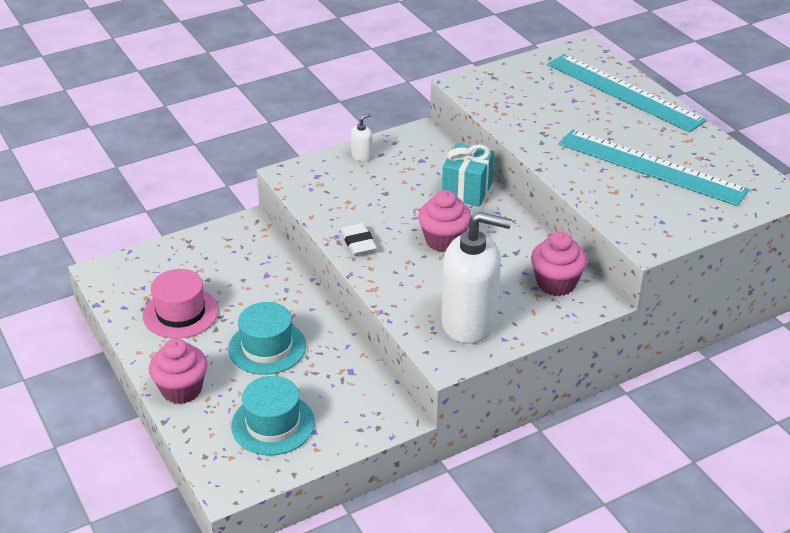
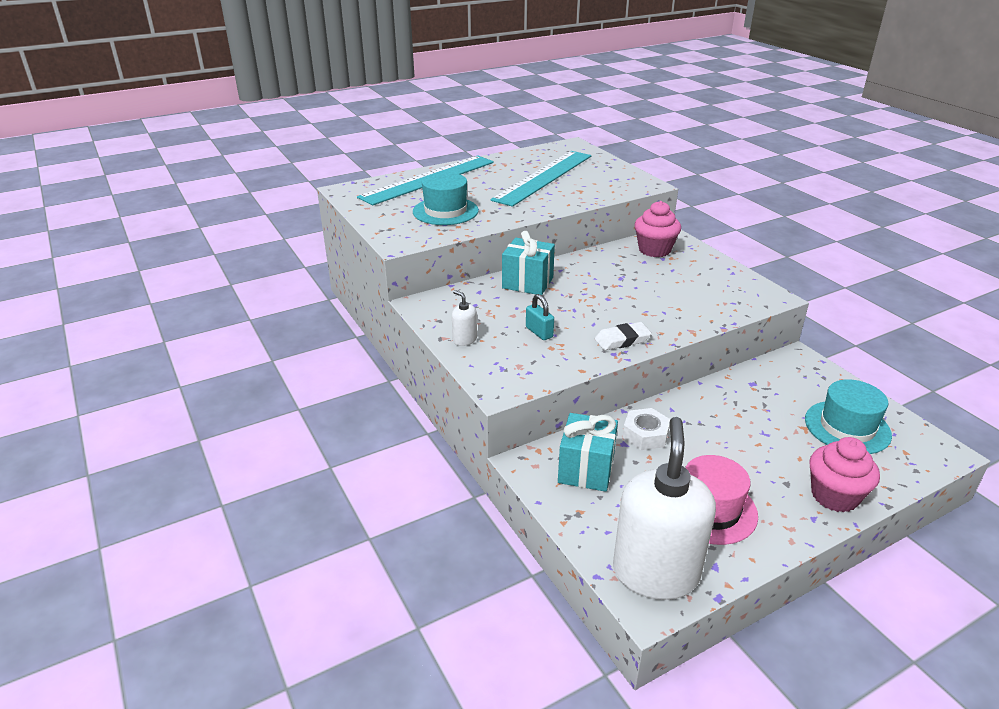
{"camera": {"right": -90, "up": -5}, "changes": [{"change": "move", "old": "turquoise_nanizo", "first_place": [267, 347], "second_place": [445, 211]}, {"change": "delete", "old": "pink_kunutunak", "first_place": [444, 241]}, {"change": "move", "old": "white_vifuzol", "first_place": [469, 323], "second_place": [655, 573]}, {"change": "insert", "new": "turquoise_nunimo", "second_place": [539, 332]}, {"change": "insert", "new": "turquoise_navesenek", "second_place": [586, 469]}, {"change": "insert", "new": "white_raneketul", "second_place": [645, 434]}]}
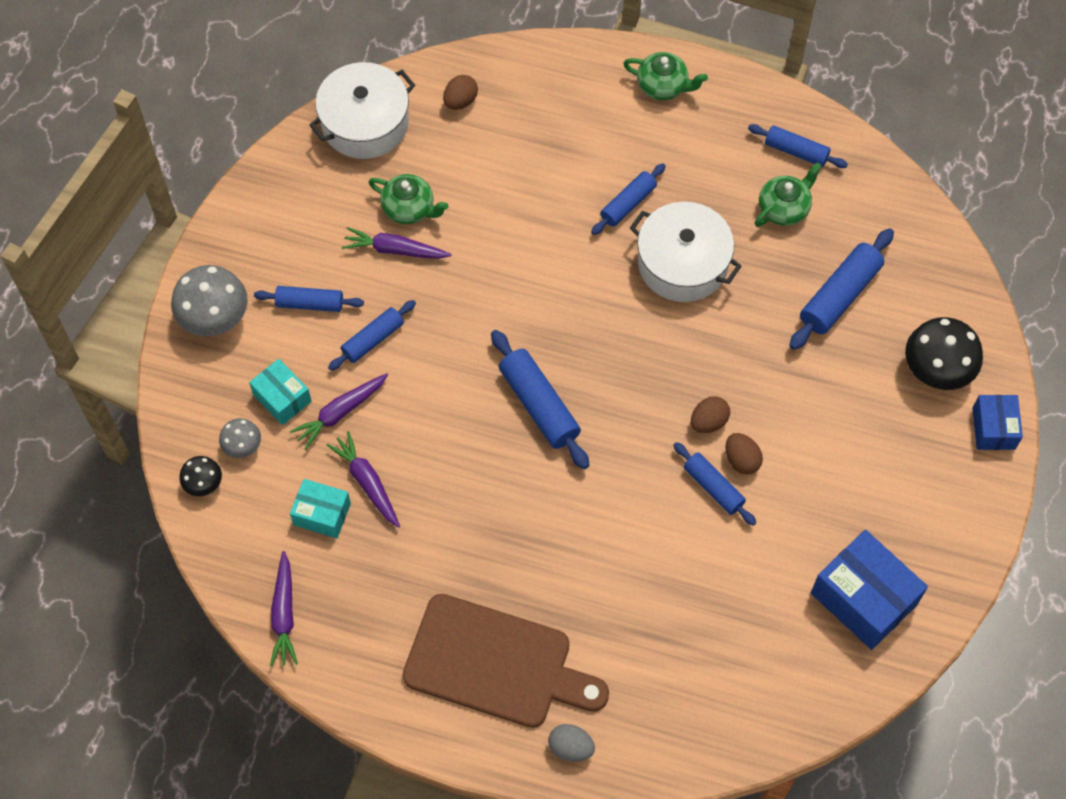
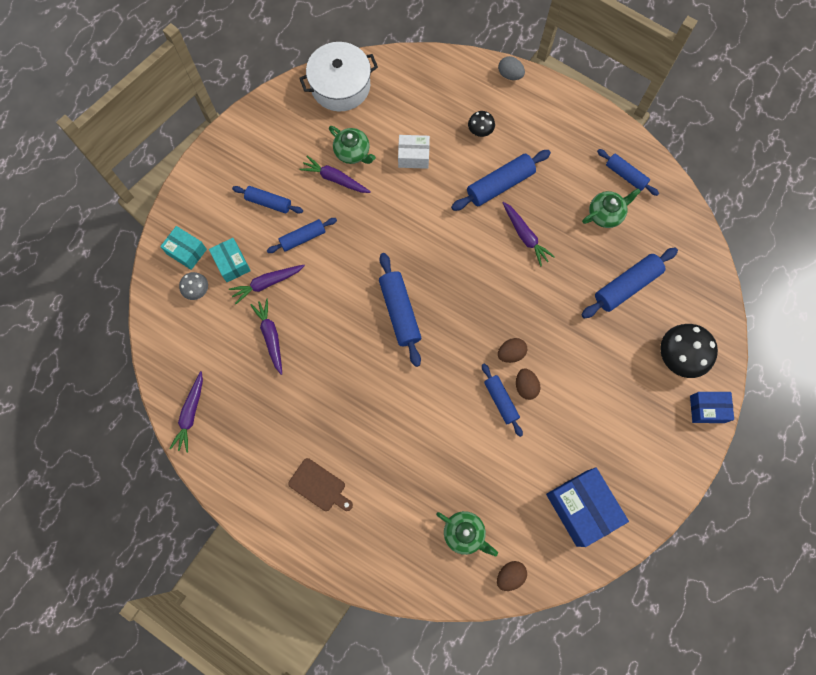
{"camera": {"right": 15, "up": 10}, "changes": [{"change": "delete", "old": "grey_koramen", "first_place": [214, 317]}, {"change": "move", "old": "black_koramen", "first_place": [203, 483], "second_place": [480, 130]}, {"change": "move", "old": "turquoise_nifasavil", "first_place": [322, 514], "second_place": [186, 251]}, {"change": "resize", "old": "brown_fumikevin", "first_place": [496, 663], "second_place": [319, 486], "factor": 0.48}, {"change": "move", "old": "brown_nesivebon", "first_place": [460, 101], "second_place": [510, 575]}, {"change": "move", "old": "grey_nesivebon", "first_place": [570, 747], "second_place": [510, 75]}, {"change": "resize", "old": "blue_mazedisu", "first_place": [628, 204], "second_place": [500, 185], "factor": 1.55}, {"change": "move", "old": "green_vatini", "first_place": [663, 86], "second_place": [464, 533]}, {"change": "replace", "old": "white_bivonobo", "new": "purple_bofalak", "first_place": [682, 263], "second_place": [525, 236]}, {"change": "rotate", "old": "blue_nifasavil", "first_place": [993, 428], "second_place": [707, 409], "degrees": 75}, {"change": "insert", "new": "white_nifasavil", "second_place": [413, 156]}]}
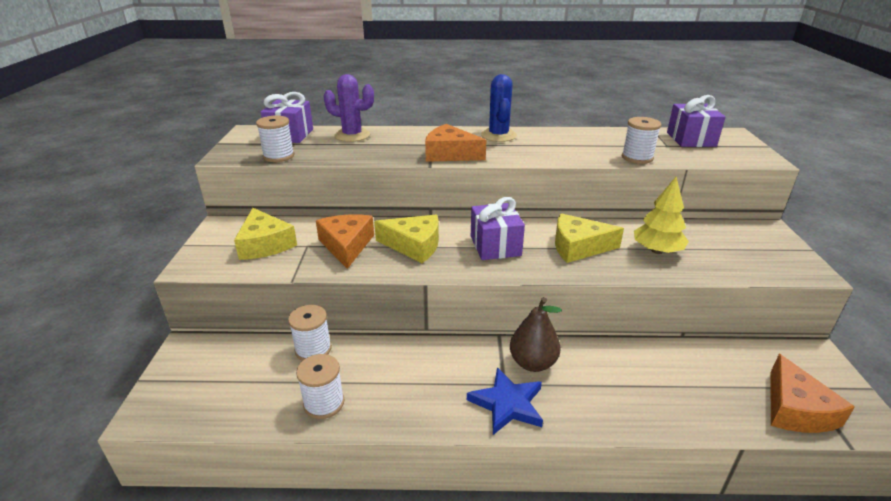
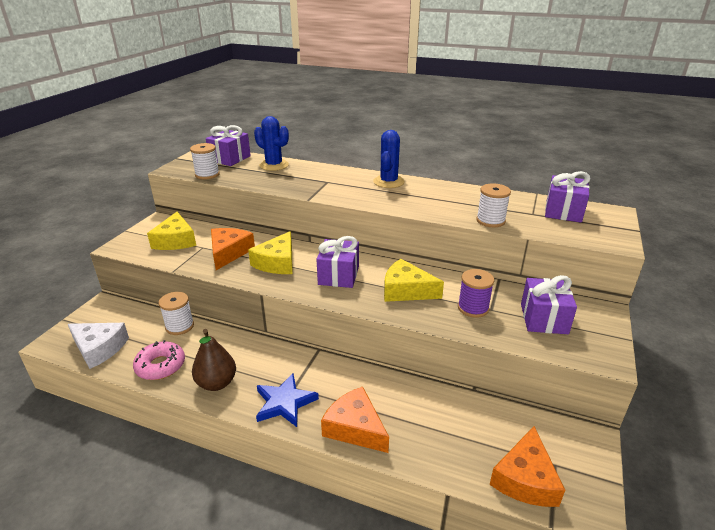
{"camera": {"right": 20, "up": 0}, "changes": [{"change": "replace", "old": "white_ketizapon", "new": "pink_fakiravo", "first_place": [324, 403], "second_place": [160, 366]}, {"change": "recolor", "old": "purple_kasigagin", "new": "blue_kasigagin", "first_place": [352, 135], "second_place": [274, 165]}, {"change": "rotate", "old": "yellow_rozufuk", "first_place": [414, 245], "second_place": [277, 262], "degrees": 75}, {"change": "move", "old": "orange_rozufuk", "first_place": [450, 154], "second_place": [355, 427]}, {"change": "move", "old": "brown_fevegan", "first_place": [533, 363], "second_place": [216, 383]}, {"change": "replace", "old": "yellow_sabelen", "new": "purple_ketizapon", "first_place": [657, 251], "second_place": [473, 308]}, {"change": "insert", "new": "white_rozufuk", "second_place": [99, 348]}, {"change": "insert", "new": "purple_navesenek", "second_place": [544, 319]}]}
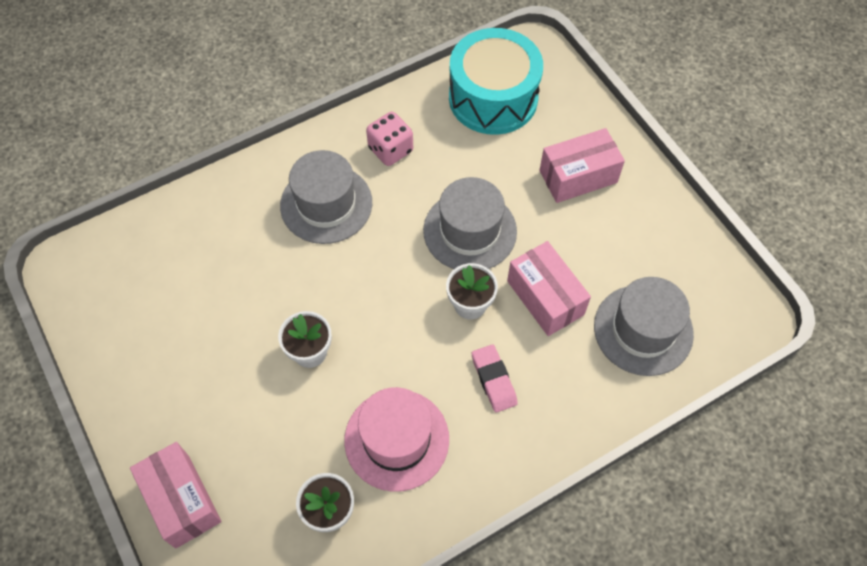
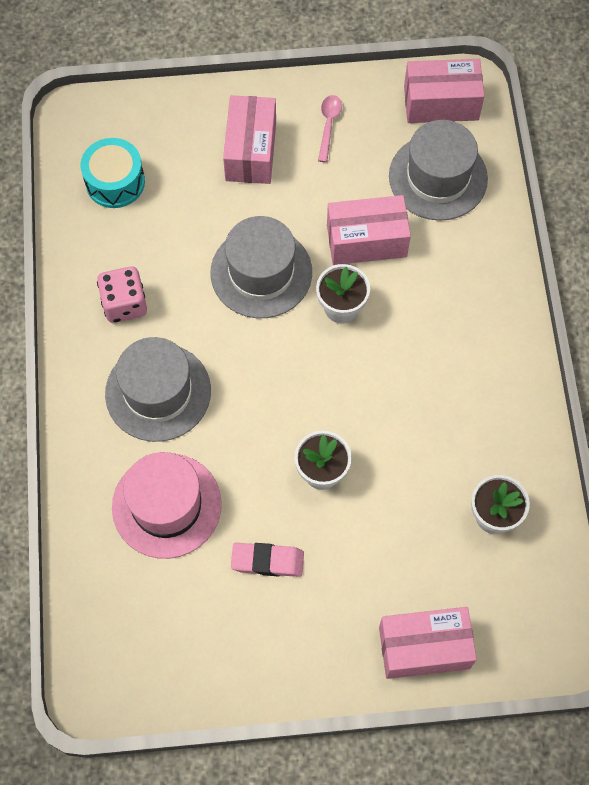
{"camera": {"right": -65, "up": 5}, "changes": [{"change": "move", "old": "pink_nanizo", "first_place": [396, 439], "second_place": [166, 505]}, {"change": "resize", "old": "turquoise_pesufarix", "first_place": [493, 98], "second_place": [115, 182], "factor": 0.58}, {"change": "move", "old": "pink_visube", "first_place": [493, 380], "second_place": [267, 561]}, {"change": "insert", "new": "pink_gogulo", "second_place": [329, 125]}, {"change": "insert", "new": "pink_nifasavil", "second_place": [441, 103]}]}
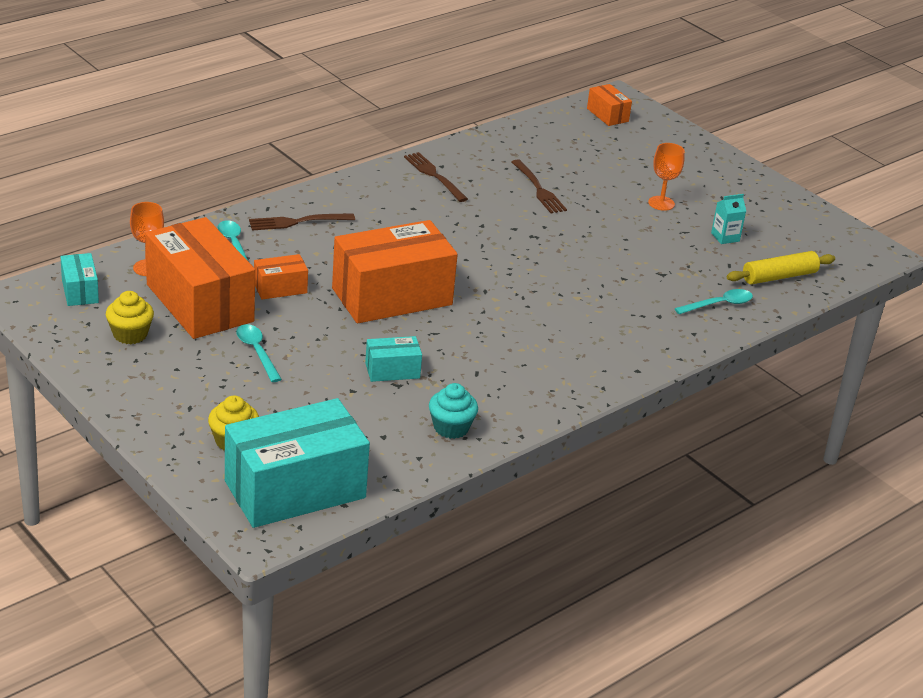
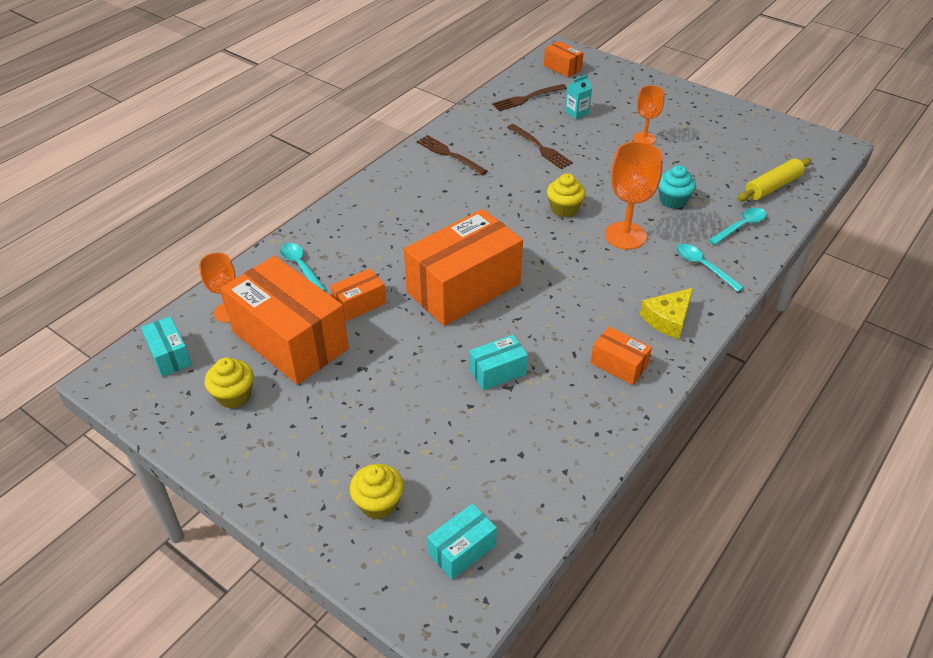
{"camera": {"right": -10, "up": 10}, "changes": [{"change": "resize", "old": "turquoise_nifasavil", "first_place": [295, 489], "second_place": [462, 550], "factor": 0.45}, {"change": "move", "old": "turquoise_gogulo", "first_place": [257, 352], "second_place": [703, 266]}, {"change": "move", "old": "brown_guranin", "first_place": [297, 222], "second_place": [527, 98]}, {"change": "move", "old": "turquoise_kunutunak", "first_place": [451, 428], "second_place": [673, 200]}, {"change": "move", "old": "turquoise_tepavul", "first_place": [725, 237], "second_place": [577, 113]}, {"change": "insert", "new": "yellow_kunutunak", "second_place": [564, 209]}, {"change": "insert", "new": "orange_nifasavil", "second_place": [618, 365]}, {"change": "insert", "new": "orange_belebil", "second_place": [625, 235]}, {"change": "insert", "new": "yellow_rozufuk", "second_place": [668, 319]}]}
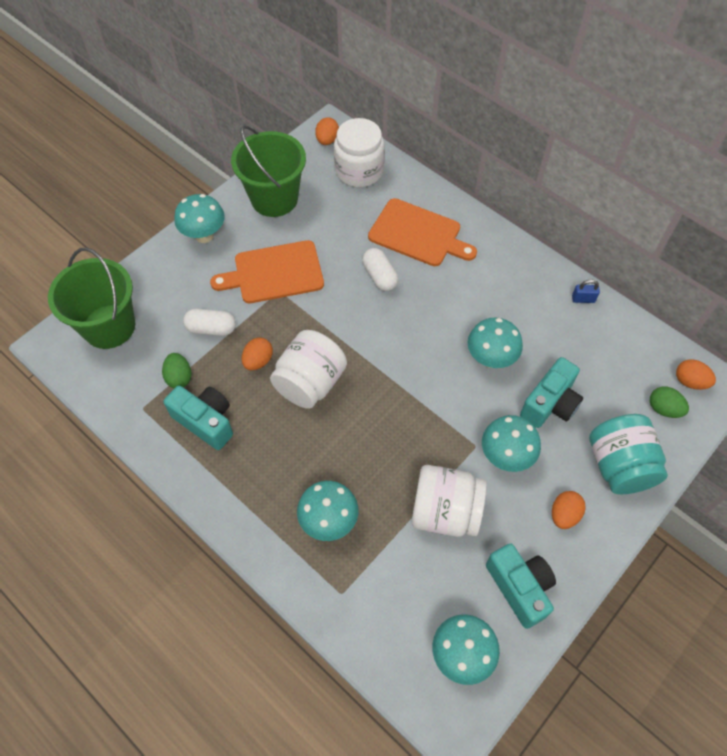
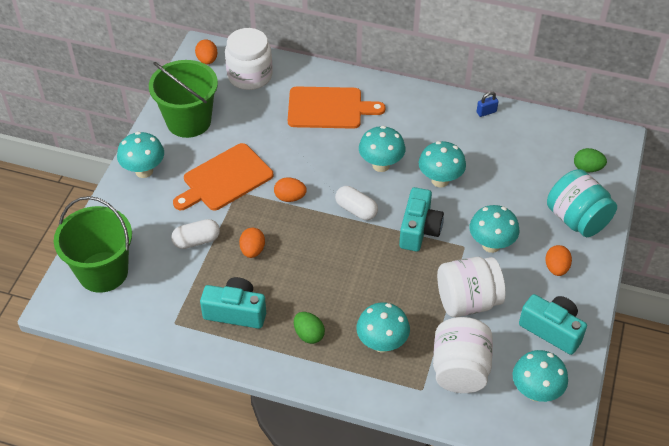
{"camera": {"right": -25, "up": -10}, "changes": [{"change": "move", "old": "green_nesivebon", "first_place": [179, 377], "second_place": [309, 334]}, {"change": "move", "old": "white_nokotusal", "first_place": [310, 383], "second_place": [460, 369]}, {"change": "move", "old": "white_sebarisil", "first_place": [379, 276], "second_place": [356, 210]}, {"change": "move", "old": "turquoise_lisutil", "first_place": [550, 403], "second_place": [419, 230]}, {"change": "move", "old": "orange_nesivebon", "first_place": [690, 381], "second_place": [290, 197]}, {"change": "insert", "new": "turquoise_koramen", "second_place": [381, 165]}]}
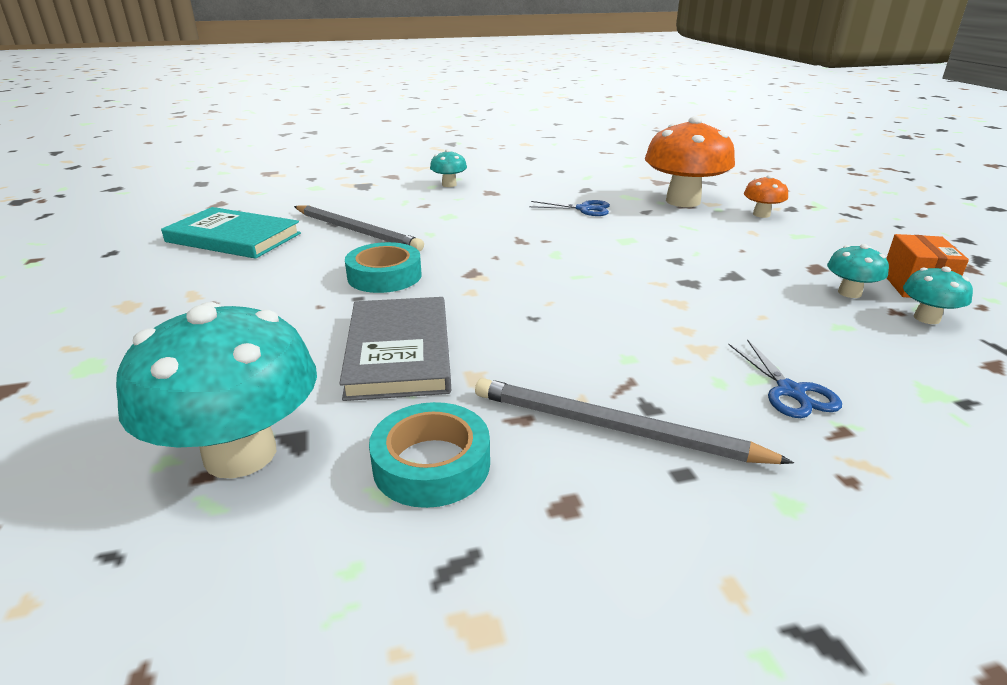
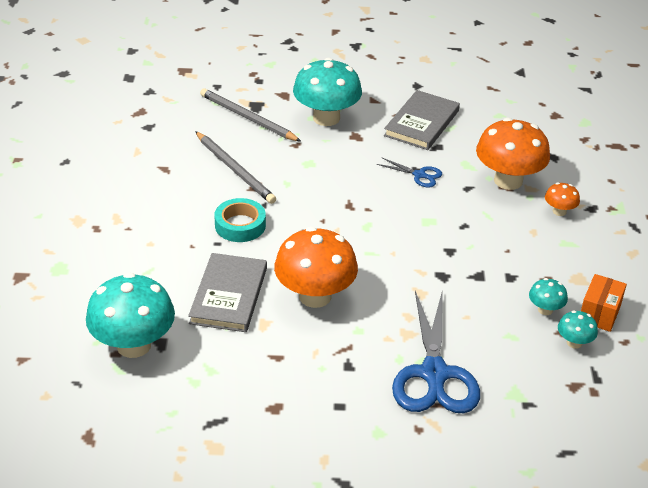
{"camera": {"right": 15, "up": 10}, "changes": [{"change": "delete", "old": "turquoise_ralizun", "first_place": [233, 238]}, {"change": "delete", "old": "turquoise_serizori", "first_place": [431, 464]}, {"change": "resize", "old": "turquoise_koramen", "first_place": [449, 185], "second_place": [326, 118], "factor": 2.16}, {"change": "move", "old": "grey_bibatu", "first_place": [613, 428], "second_place": [247, 118]}, {"change": "resize", "old": "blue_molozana", "first_place": [791, 392], "second_place": [434, 374], "factor": 2.15}, {"change": "insert", "new": "orange_koramen", "second_place": [315, 296]}, {"change": "insert", "new": "grey_ralizun", "second_place": [422, 123]}]}
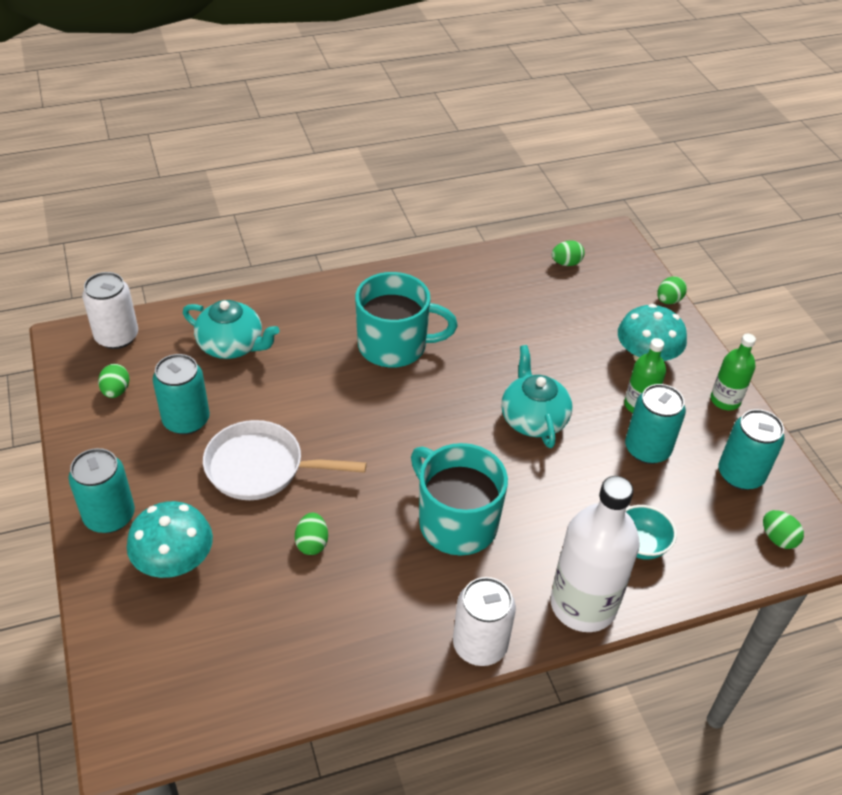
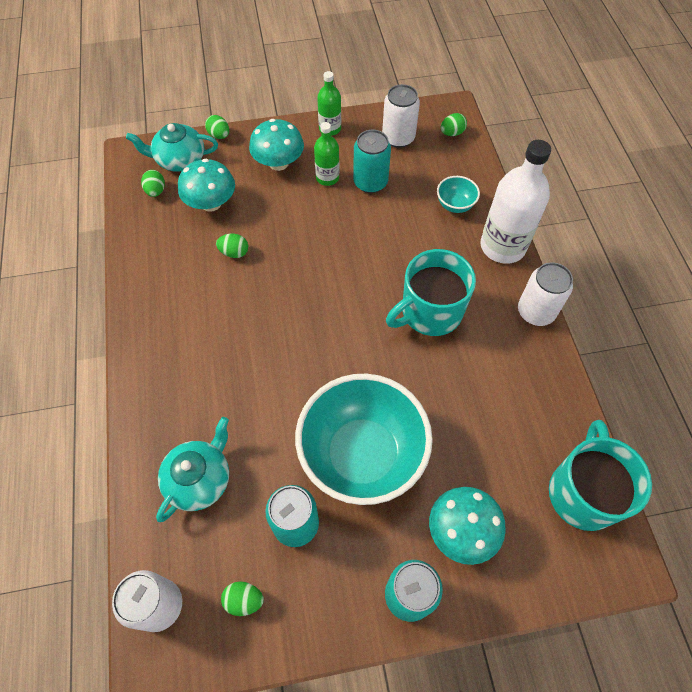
{"camera": {"right": -80, "up": 15}, "changes": [{"change": "replace", "old": "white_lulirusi", "new": "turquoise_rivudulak", "first_place": [261, 467], "second_place": [362, 455]}, {"change": "move", "old": "green_nesivebon", "first_place": [312, 543], "second_place": [234, 252]}, {"change": "move", "old": "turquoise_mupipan", "first_place": [394, 346], "second_place": [583, 492]}, {"change": "move", "old": "turquoise_vatini", "first_place": [533, 419], "second_place": [180, 160]}, {"change": "recolor", "old": "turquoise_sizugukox", "new": "white_sizugukox", "first_place": [740, 474], "second_place": [398, 138]}, {"change": "insert", "new": "turquoise_koramen", "second_place": [211, 203]}]}
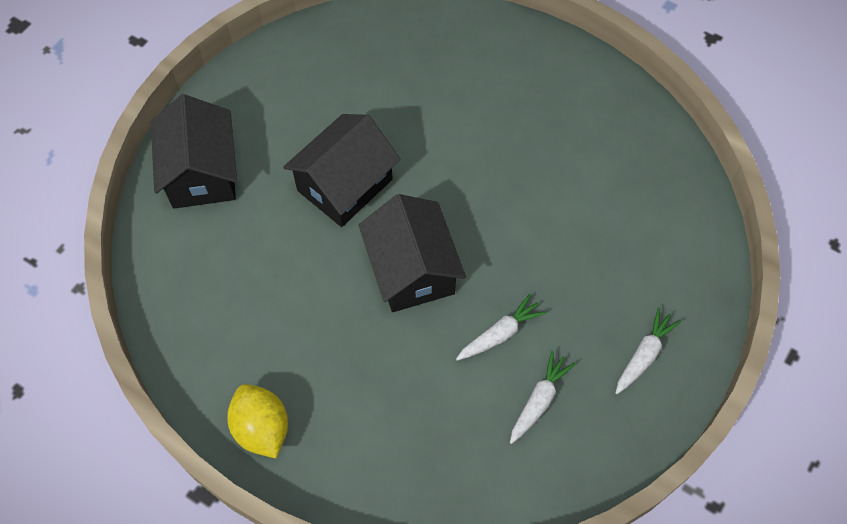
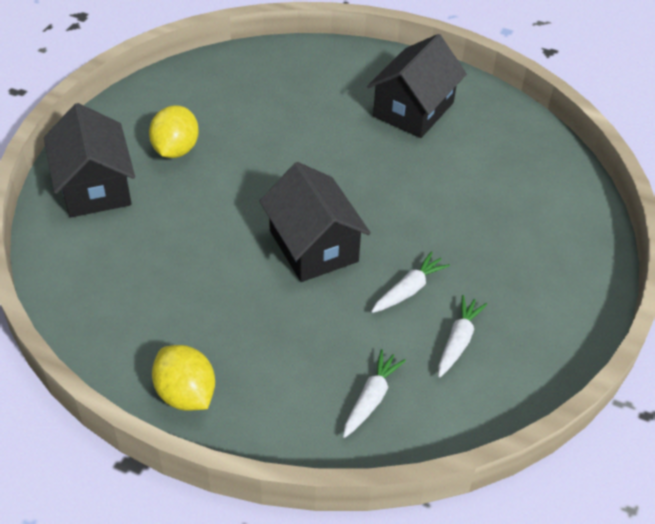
{"camera": {"right": -10, "up": -15}, "changes": [{"change": "move", "old": "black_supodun", "first_place": [345, 185], "second_place": [413, 109]}, {"change": "move", "old": "white_bofalak", "first_place": [644, 355], "second_place": [371, 398]}, {"change": "insert", "new": "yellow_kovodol", "second_place": [176, 149]}]}
